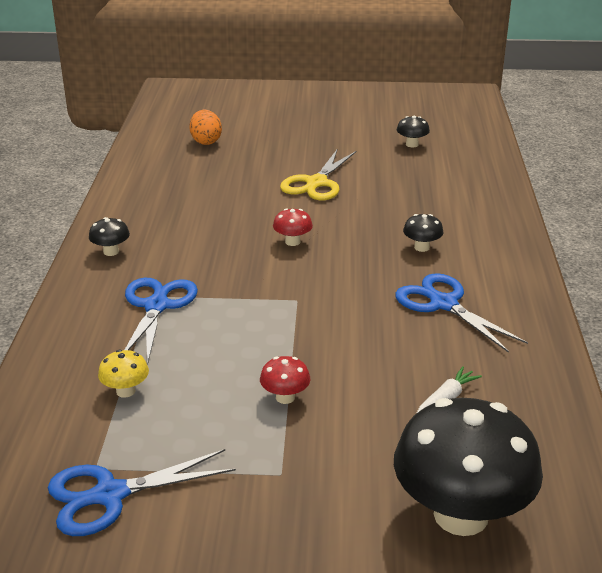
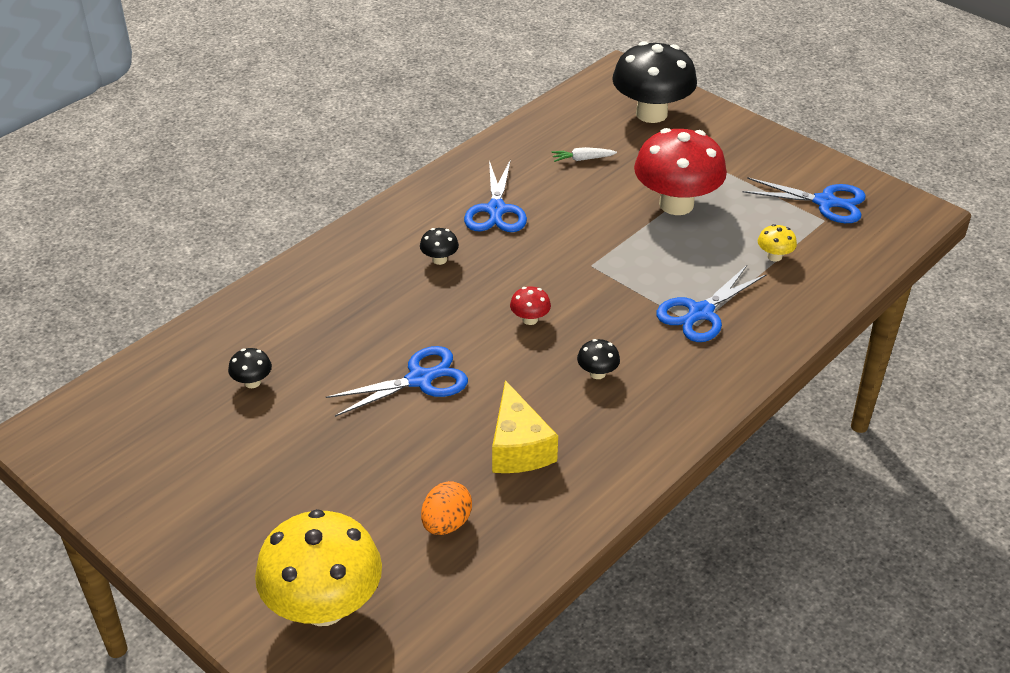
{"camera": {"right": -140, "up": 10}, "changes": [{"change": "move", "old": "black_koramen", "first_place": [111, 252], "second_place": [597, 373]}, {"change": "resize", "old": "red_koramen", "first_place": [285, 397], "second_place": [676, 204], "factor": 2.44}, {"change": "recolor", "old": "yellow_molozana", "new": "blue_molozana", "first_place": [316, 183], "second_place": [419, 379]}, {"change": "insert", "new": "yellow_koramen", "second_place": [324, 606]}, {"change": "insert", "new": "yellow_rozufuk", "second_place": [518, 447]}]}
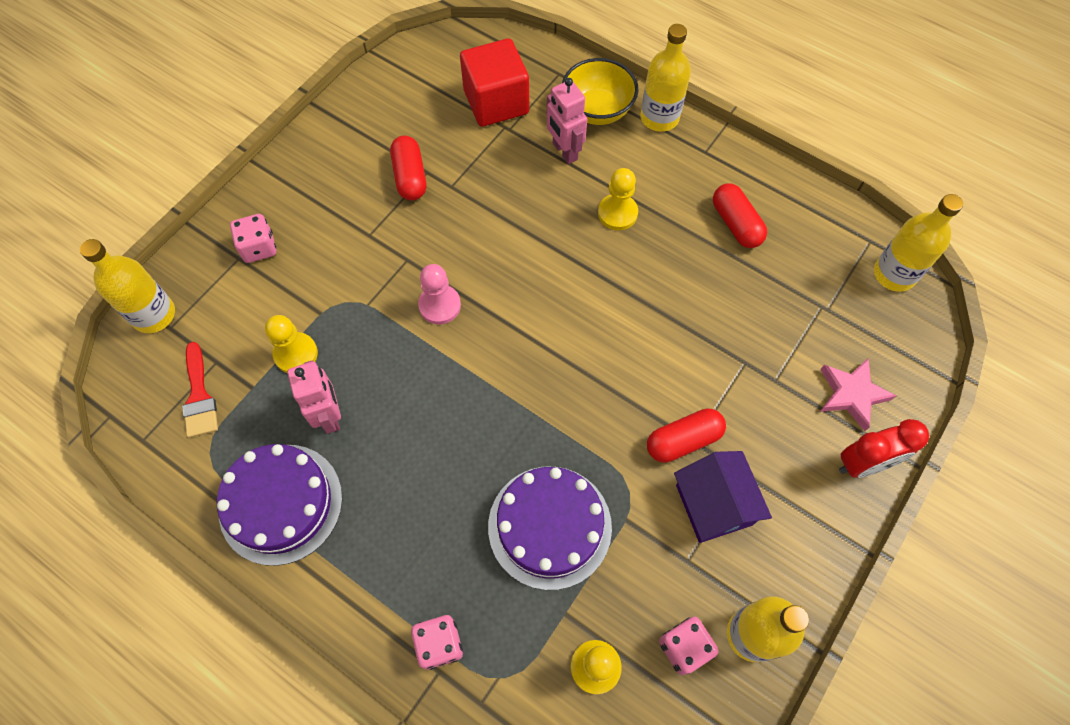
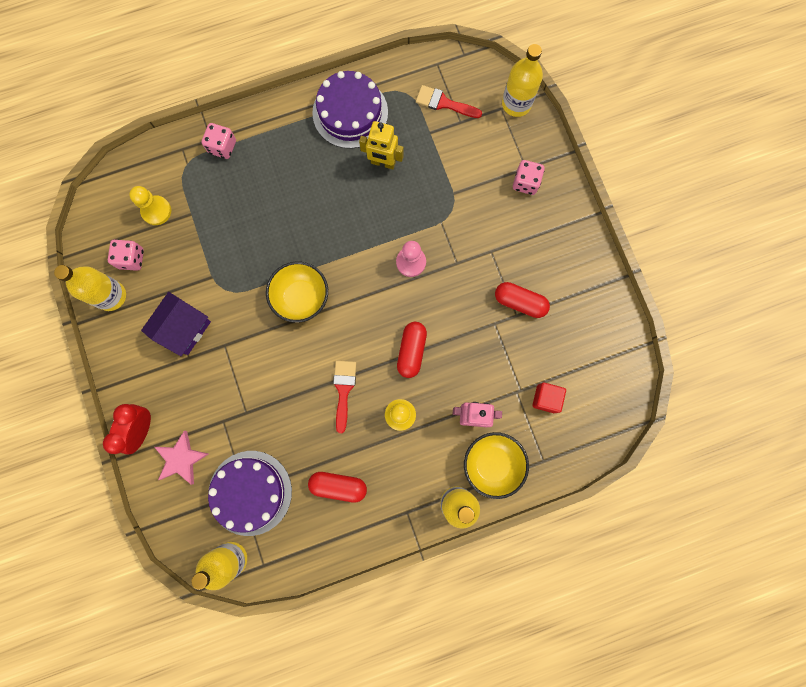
{"camera": {"right": 125, "up": 15}, "changes": [{"change": "delete", "old": "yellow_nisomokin", "first_place": [296, 354]}, {"change": "recolor", "old": "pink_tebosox", "new": "yellow_tebosox", "first_place": [330, 415], "second_place": [383, 163]}, {"change": "resize", "old": "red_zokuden", "first_place": [496, 102], "second_place": [546, 398], "factor": 0.55}, {"change": "move", "old": "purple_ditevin", "first_place": [549, 526], "second_place": [250, 492]}, {"change": "move", "old": "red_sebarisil", "first_place": [683, 440], "second_place": [411, 351]}, {"change": "rotate", "old": "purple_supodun", "first_place": [713, 505], "second_place": [184, 328], "degrees": -75}, {"change": "insert", "new": "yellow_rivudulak", "second_place": [301, 297]}, {"change": "insert", "new": "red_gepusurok", "second_place": [343, 390]}]}
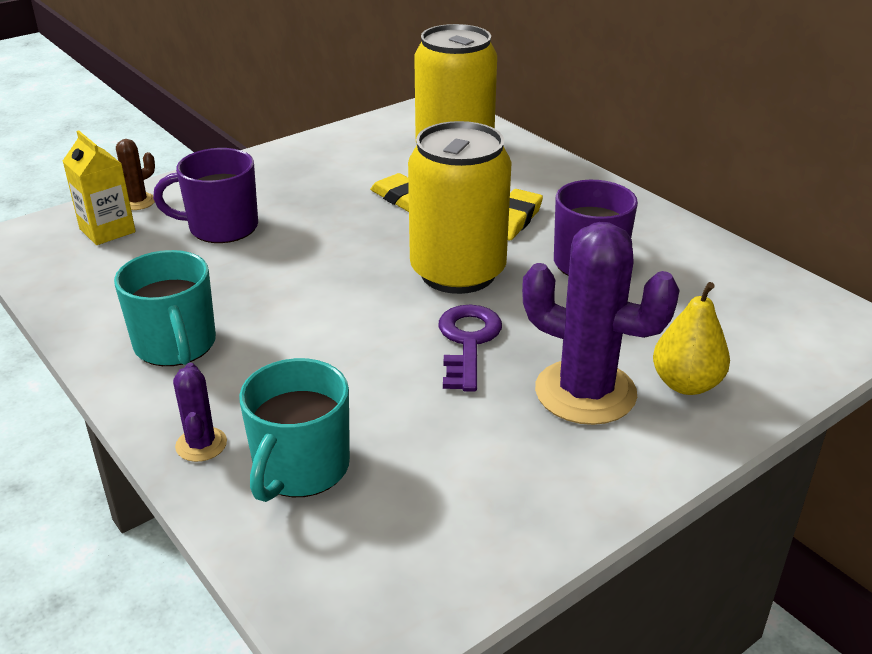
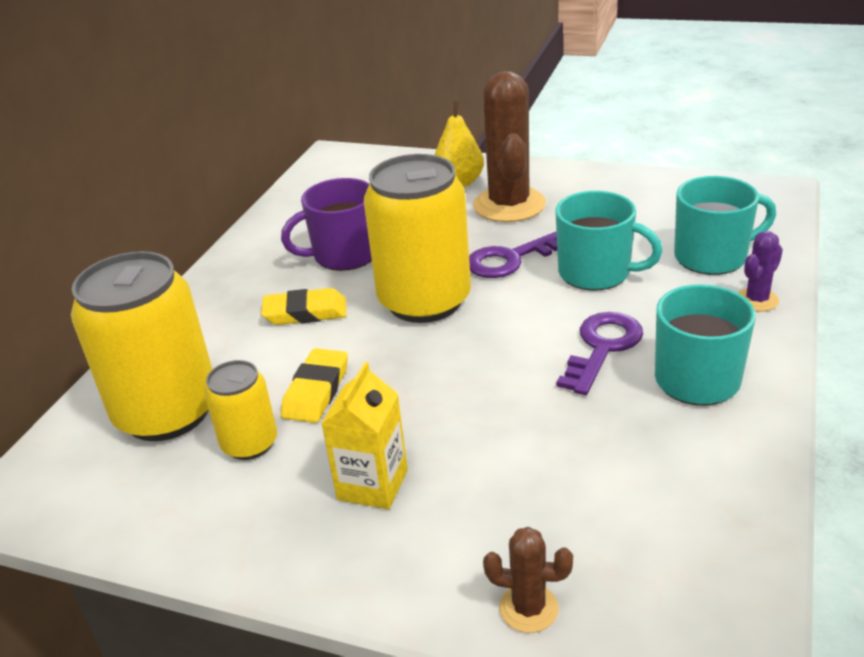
{"camera": {"right": -120, "up": 0}, "changes": [{"change": "move", "old": "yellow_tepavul", "first_place": [107, 230], "second_place": [372, 485]}, {"change": "delete", "old": "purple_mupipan", "first_place": [221, 227]}, {"change": "recolor", "old": "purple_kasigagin", "new": "brown_kasigagin", "first_place": [585, 392], "second_place": [509, 205]}, {"change": "insert", "new": "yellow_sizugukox", "second_place": [250, 444]}, {"change": "insert", "new": "turquoise_mupipan", "second_place": [596, 273]}, {"change": "insert", "new": "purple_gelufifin", "second_place": [602, 347]}]}
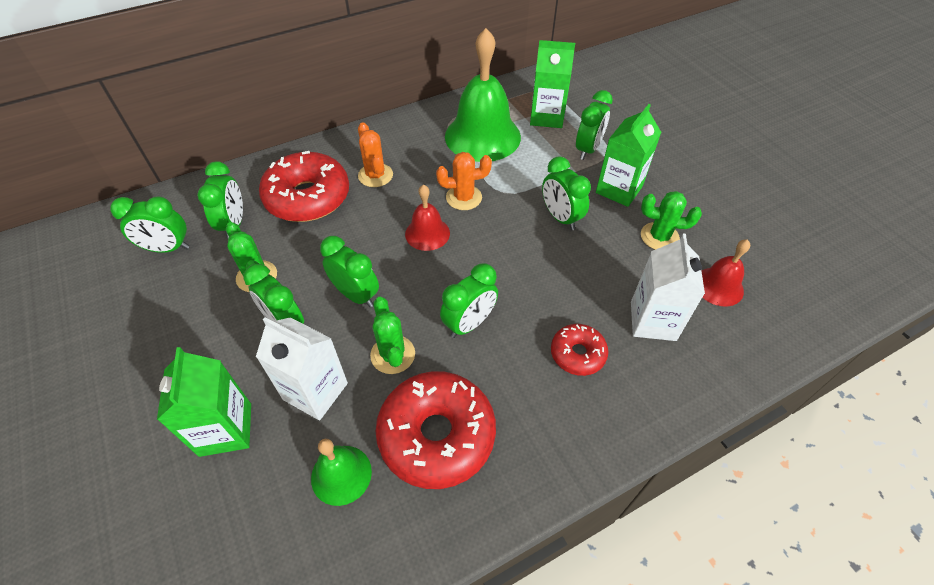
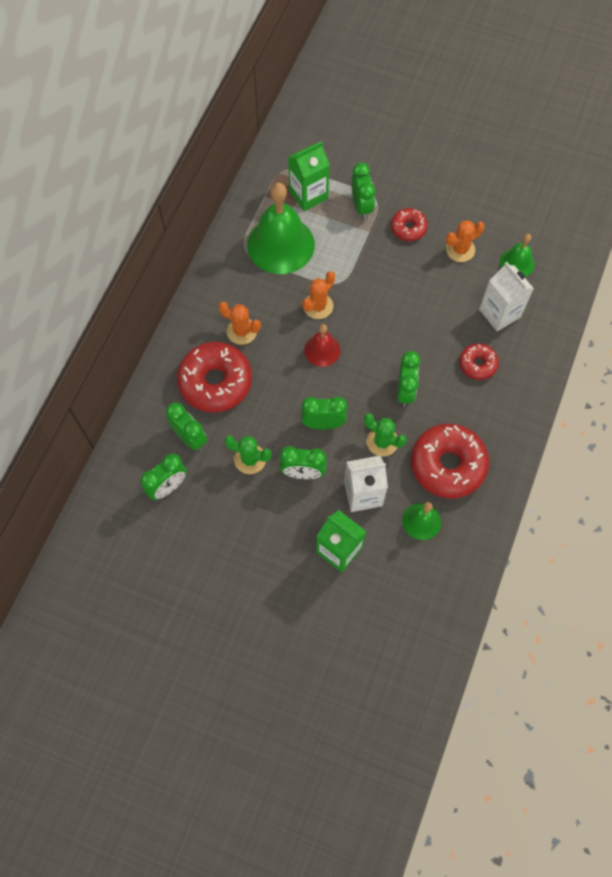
{"camera": {"right": -40, "up": 15}, "changes": [{"change": "delete", "old": "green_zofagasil", "first_place": [560, 217]}, {"change": "replace", "old": "green_tepavul", "new": "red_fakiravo", "first_place": [619, 189], "second_place": [408, 228]}, {"change": "recolor", "old": "green_kasigagin", "new": "orange_kasigagin", "first_place": [659, 237], "second_place": [460, 249]}, {"change": "recolor", "old": "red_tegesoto", "new": "green_tegesoto", "first_place": [718, 286], "second_place": [517, 263]}]}
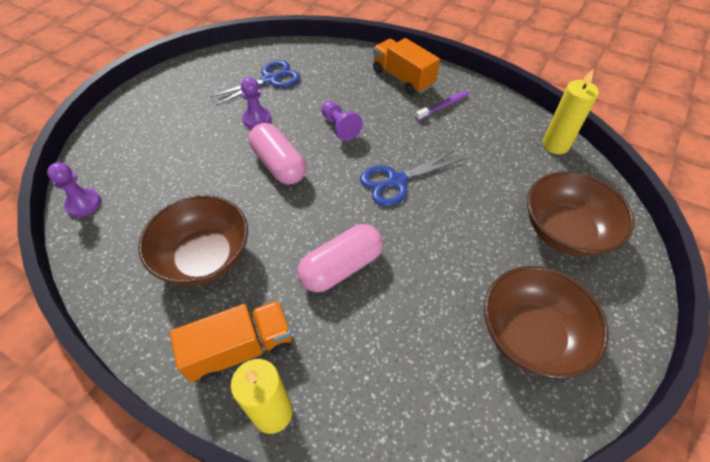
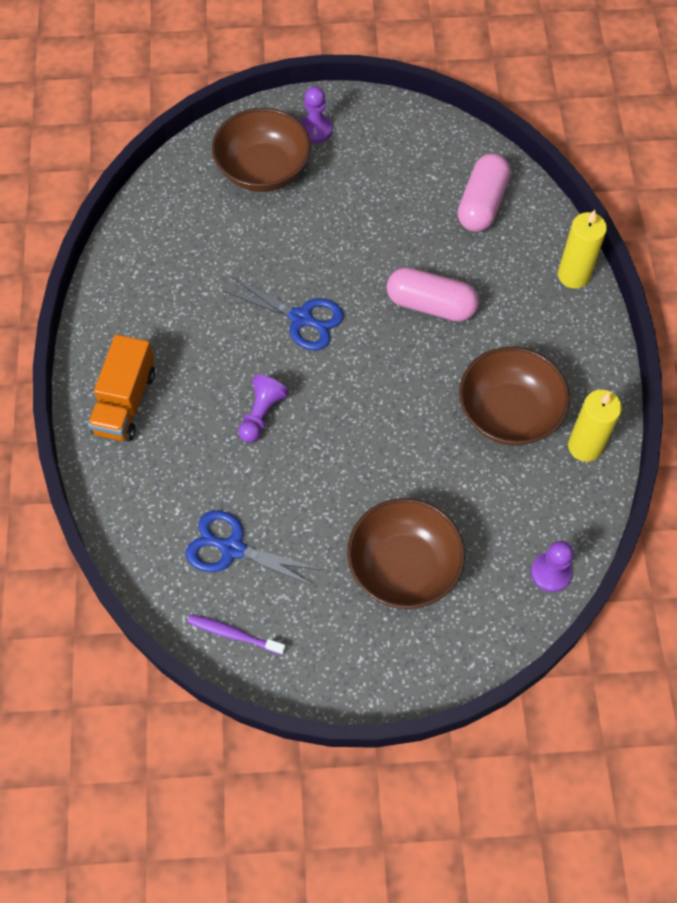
{"camera": {"right": -125, "up": 10}, "changes": [{"change": "delete", "old": "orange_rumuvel", "first_place": [241, 349]}, {"change": "move", "old": "purple_nisomokin", "first_place": [257, 119], "second_place": [315, 129]}, {"change": "move", "old": "pink_sebarisil", "first_place": [279, 165], "second_place": [482, 204]}, {"change": "move", "old": "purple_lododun", "first_place": [444, 106], "second_place": [234, 634]}, {"change": "move", "old": "brown_rivudulak", "first_place": [531, 335], "second_place": [403, 567]}, {"change": "move", "old": "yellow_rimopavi", "first_place": [555, 145], "second_place": [585, 446]}]}
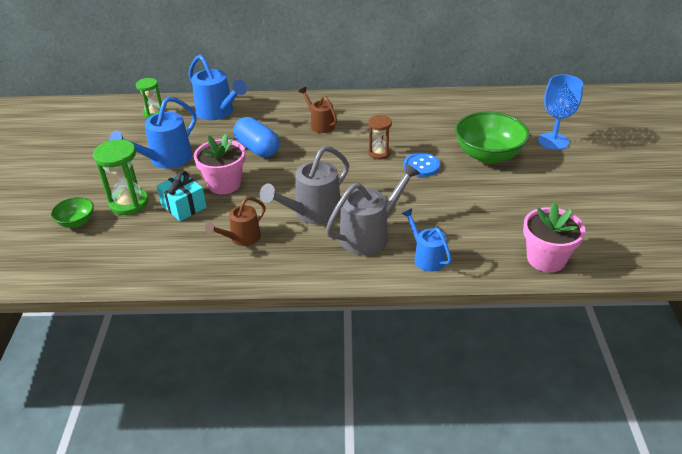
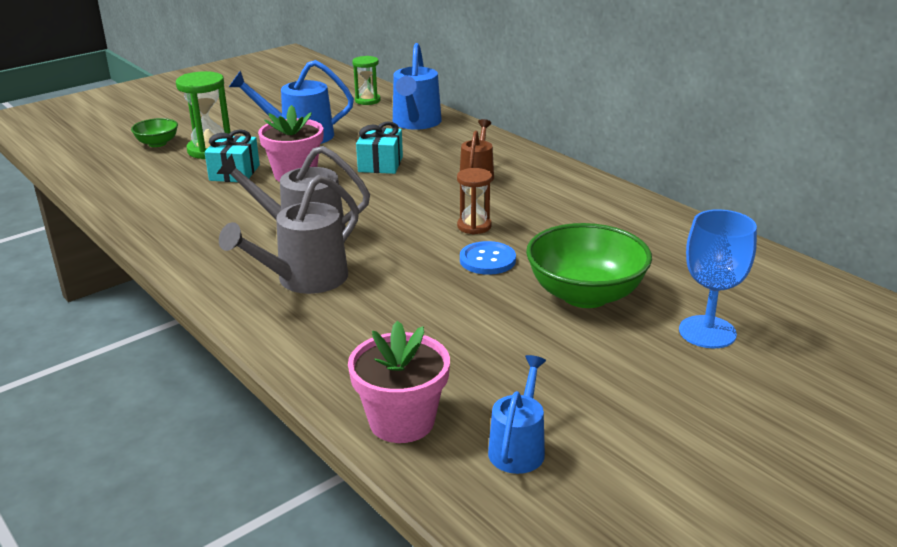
{"camera": {"right": 50, "up": -10}, "changes": [{"change": "delete", "old": "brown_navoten", "first_place": [241, 238]}, {"change": "replace", "old": "blue_sebarisil", "new": "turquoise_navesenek", "first_place": [257, 148], "second_place": [380, 164]}, {"change": "rotate", "old": "grey_navoten", "first_place": [370, 234], "second_place": [304, 280], "degrees": 120}, {"change": "move", "old": "blue_navoten", "first_place": [426, 257], "second_place": [518, 447]}]}
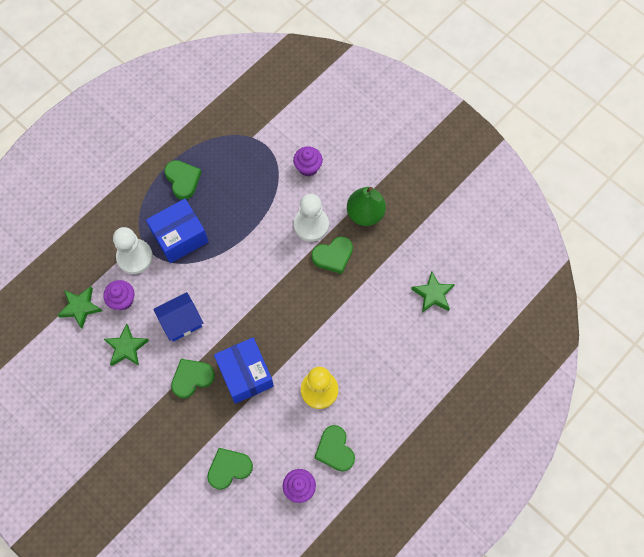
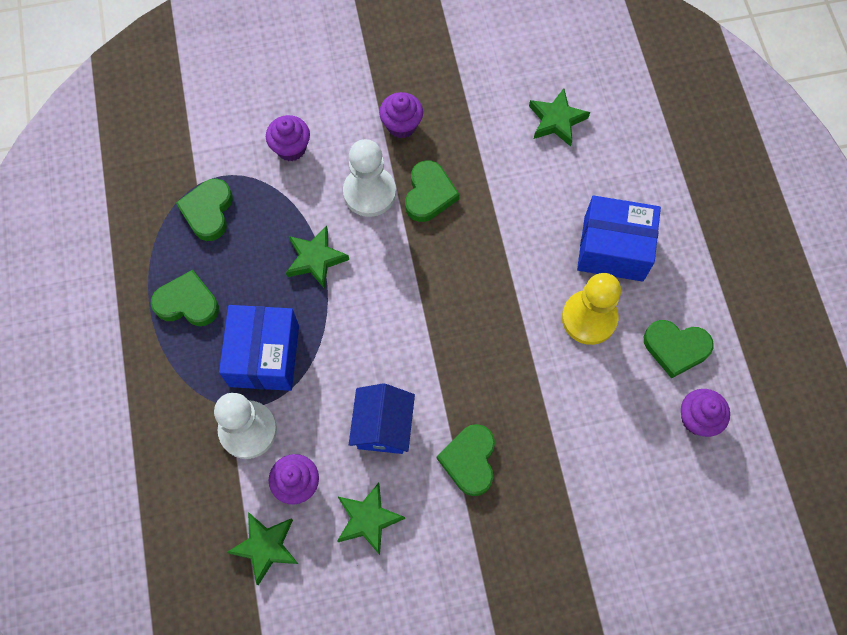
{"camera": {"right": -55, "up": 0}, "changes": [{"change": "move", "old": "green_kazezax", "first_place": [229, 468], "second_place": [208, 211]}, {"change": "move", "old": "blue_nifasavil", "first_place": [245, 374], "second_place": [613, 249]}, {"change": "replace", "old": "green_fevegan", "new": "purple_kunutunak", "first_place": [365, 213], "second_place": [401, 125]}, {"change": "insert", "new": "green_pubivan", "second_place": [315, 259]}]}
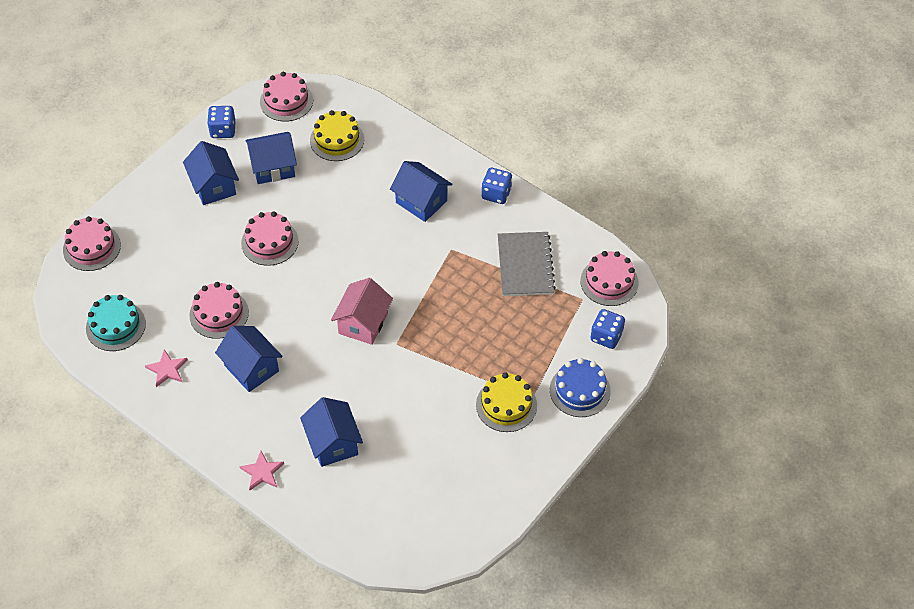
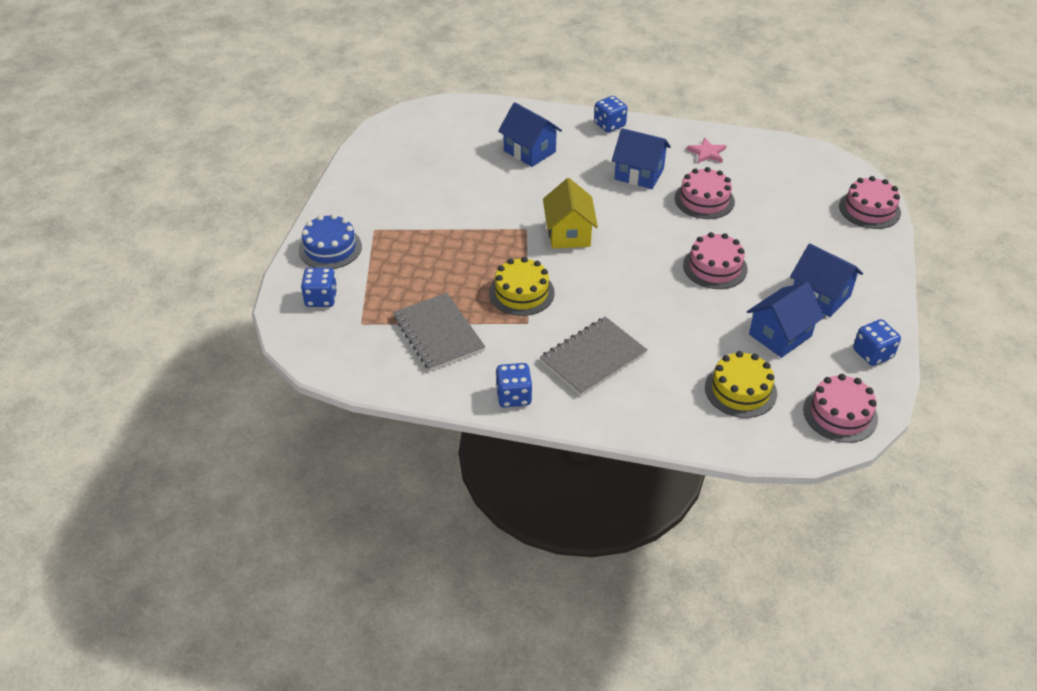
{"camera": {"right": 155, "up": -10}, "changes": [{"change": "delete", "old": "turquoise_ditevin", "first_place": [115, 326]}, {"change": "delete", "old": "pink_pubivan", "first_place": [262, 472]}, {"change": "recolor", "old": "pink_supodun", "new": "yellow_supodun", "first_place": [363, 323], "second_place": [569, 234]}, {"change": "replace", "old": "blue_supodun", "new": "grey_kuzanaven", "first_place": [421, 201], "second_place": [593, 358]}, {"change": "move", "old": "yellow_ditevin", "first_place": [506, 405], "second_place": [521, 293]}, {"change": "delete", "old": "pink_ditevin", "first_place": [609, 282]}, {"change": "insert", "new": "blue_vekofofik", "second_place": [609, 125]}]}
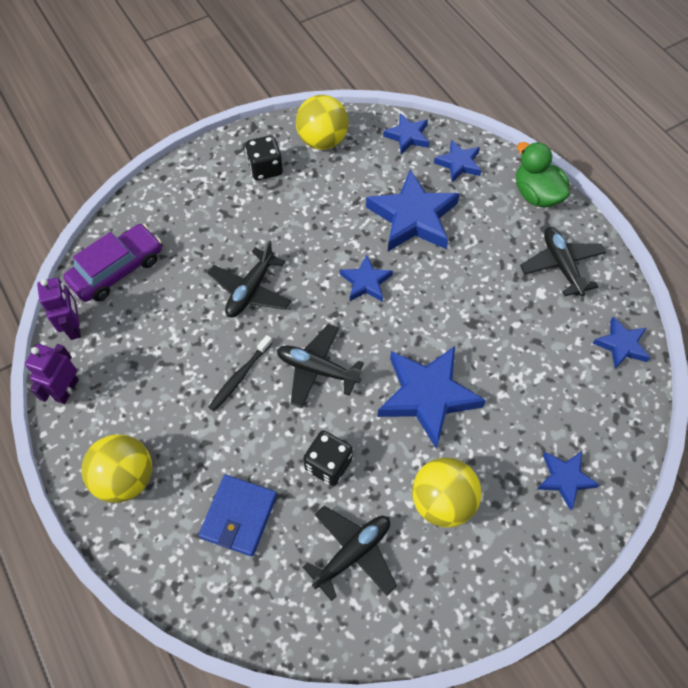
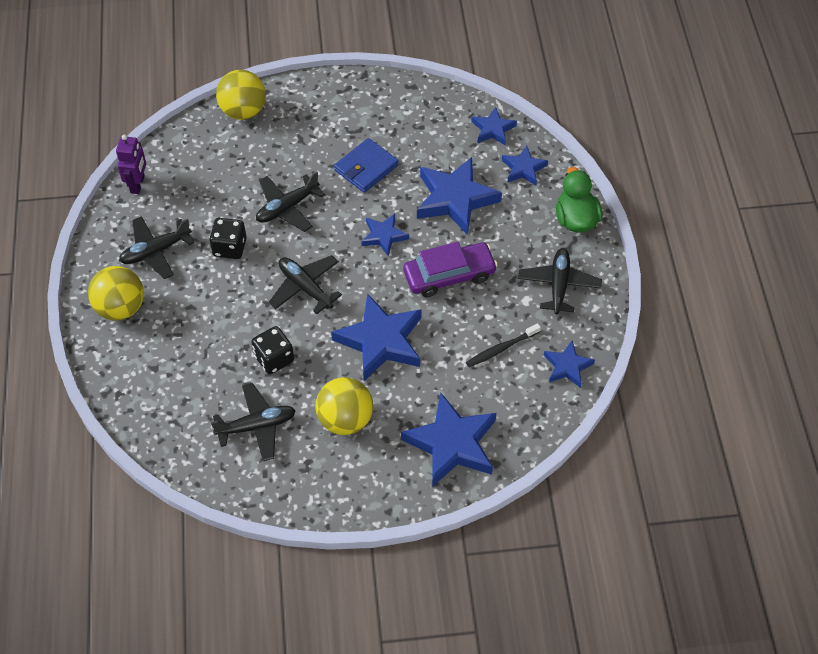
{"camera": {"right": 25, "up": -5}, "changes": [{"change": "delete", "old": "purple_tebosox", "first_place": [66, 390]}, {"change": "move", "old": "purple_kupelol", "first_place": [117, 269], "second_place": [449, 275]}, {"change": "move", "old": "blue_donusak", "first_place": [239, 516], "second_place": [366, 168]}, {"change": "move", "old": "black_lododun", "first_place": [239, 377], "second_place": [501, 349]}, {"change": "move", "old": "black_vekofofik", "first_place": [265, 168], "second_place": [230, 247]}, {"change": "move", "old": "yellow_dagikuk", "first_place": [322, 141], "second_place": [243, 111]}, {"change": "resize", "old": "blue_pubivan", "first_place": [565, 479], "second_place": [452, 444], "factor": 1.85}, {"change": "insert", "new": "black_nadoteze", "second_place": [155, 251]}]}
